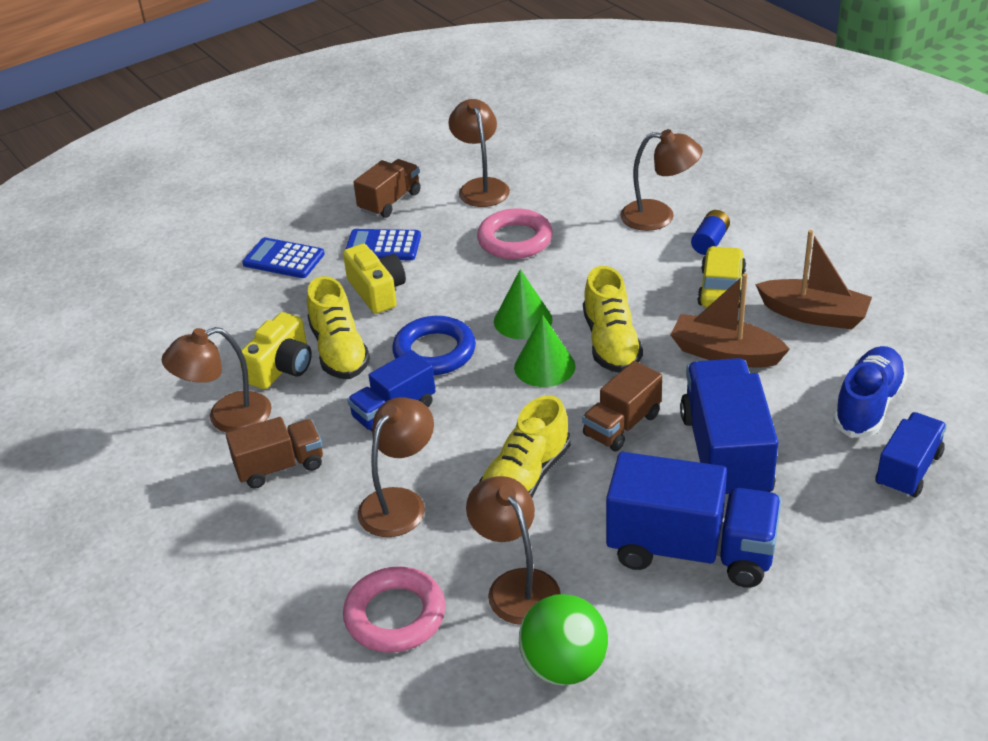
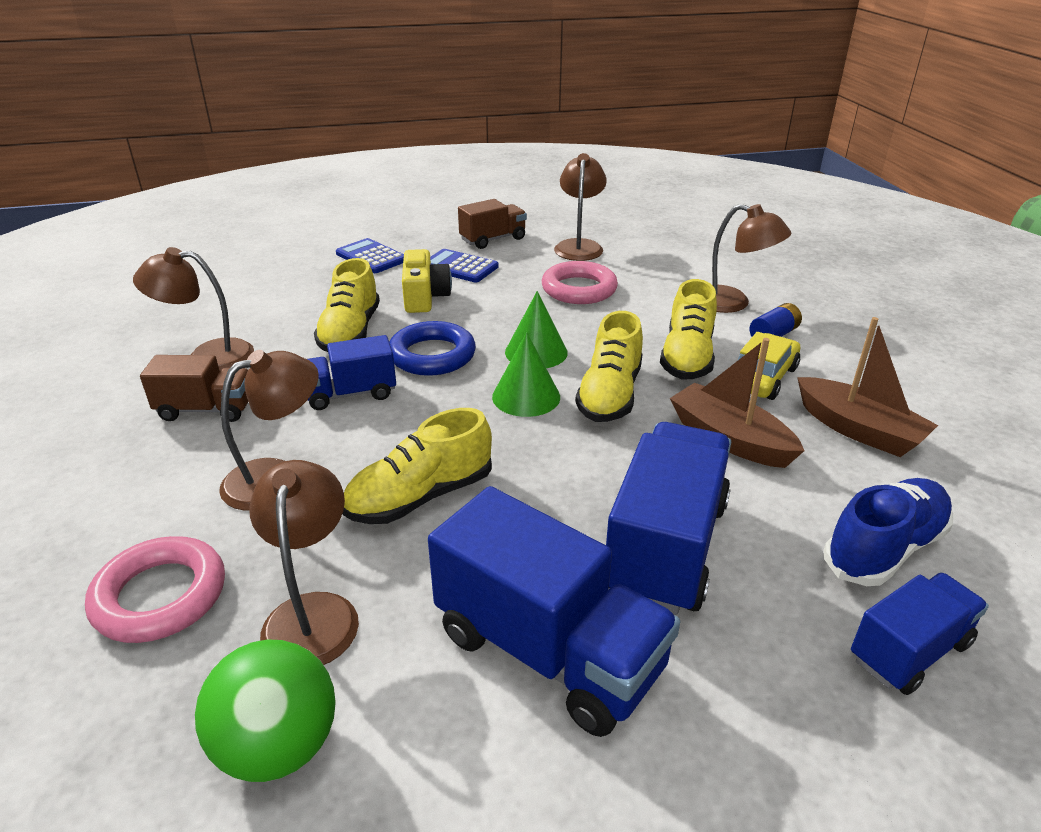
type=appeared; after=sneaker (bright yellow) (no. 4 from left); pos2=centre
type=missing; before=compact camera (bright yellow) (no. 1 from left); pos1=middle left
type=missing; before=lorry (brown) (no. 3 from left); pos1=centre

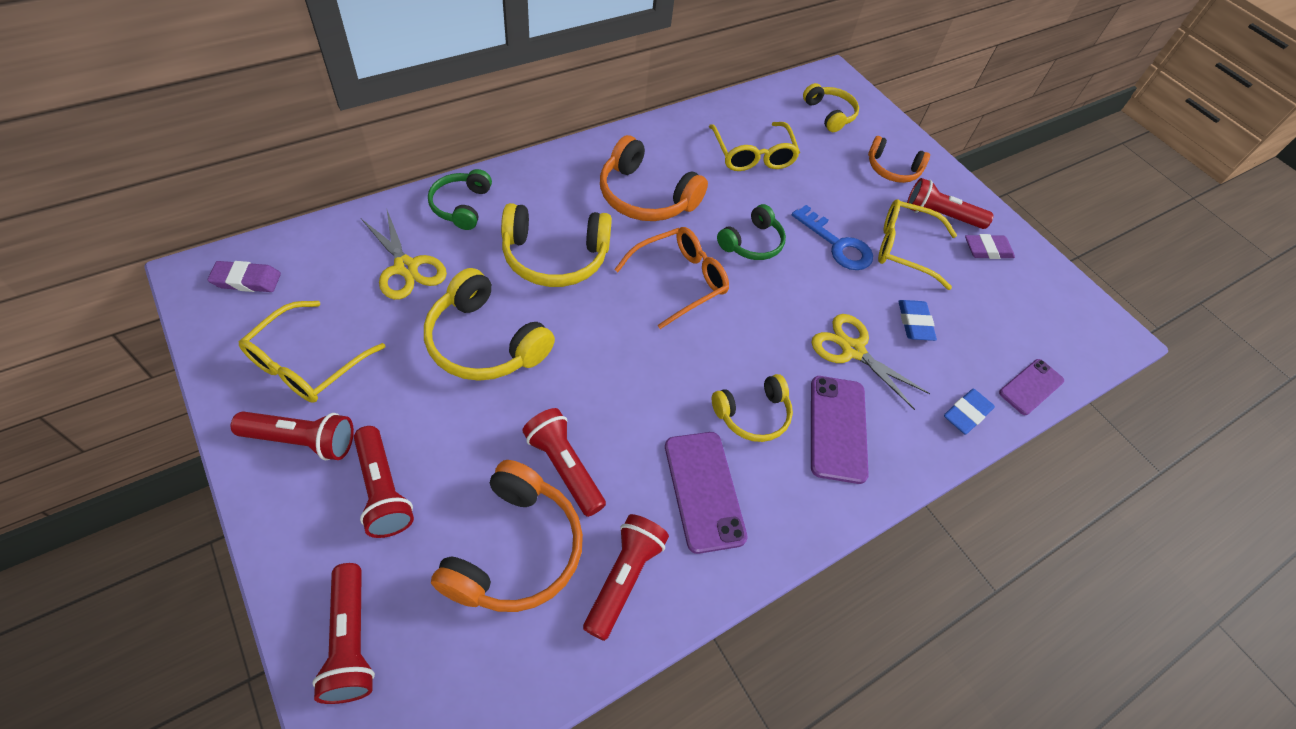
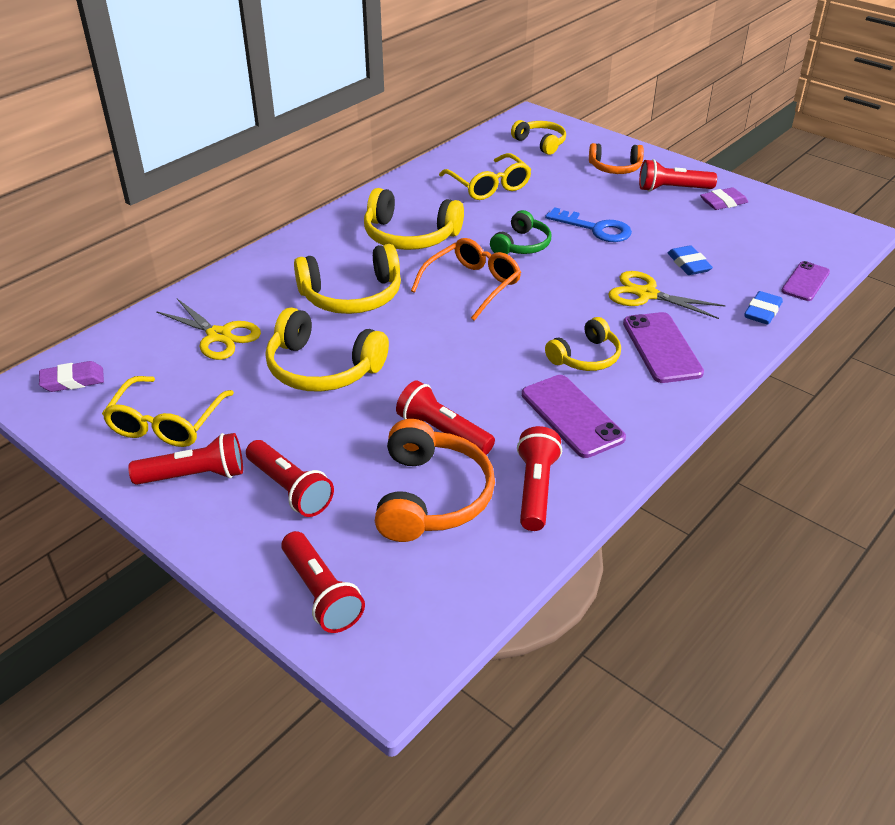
type=colour; before=headphones (orange) (no. 2 from left); after=headphones (bright yellow) (no. 3 from left); pos1=top centre; pos2=top centre
type=missing; before=headphones (green) (no. 1 from left); pos1=top centre
type=missing; before=spectacles (bright yellow) (no. 3 from left); pos1=middle right

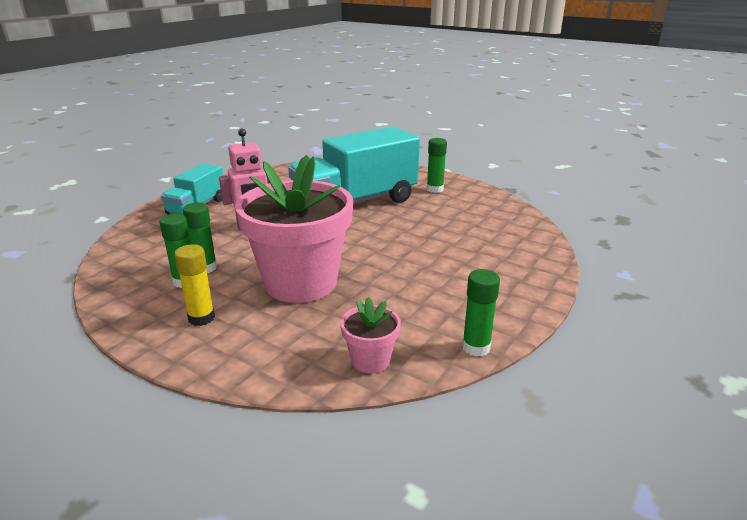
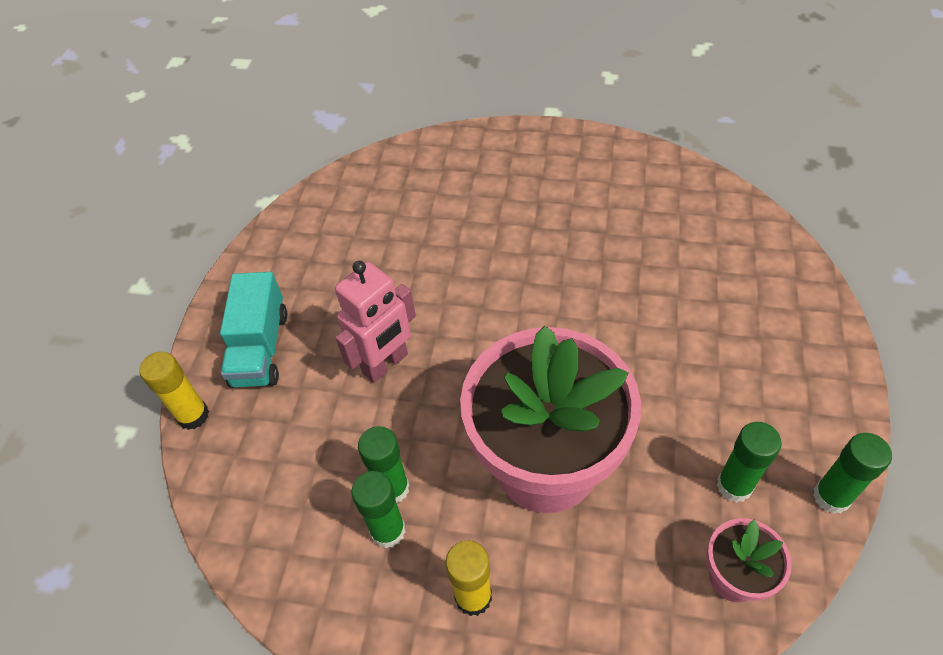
type=appeared; after=glue stick (bright yellow) (no. 1 from left); pos2=middle left
type=relocated; before=glue stick (green) (no. 3 from left); pos1=top centre; pos2=bottom right
type=missing; before=lorry (turquoise) (no. 2 from left); pos1=top centre

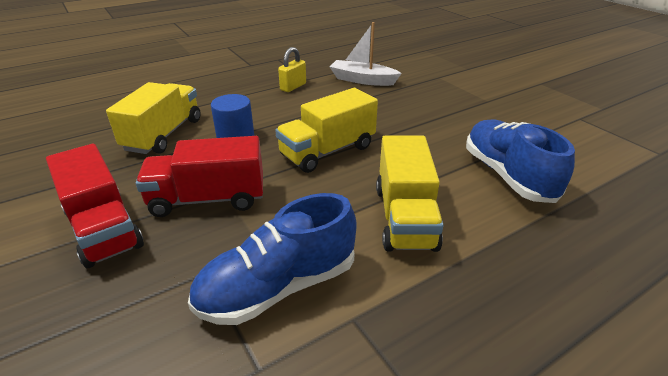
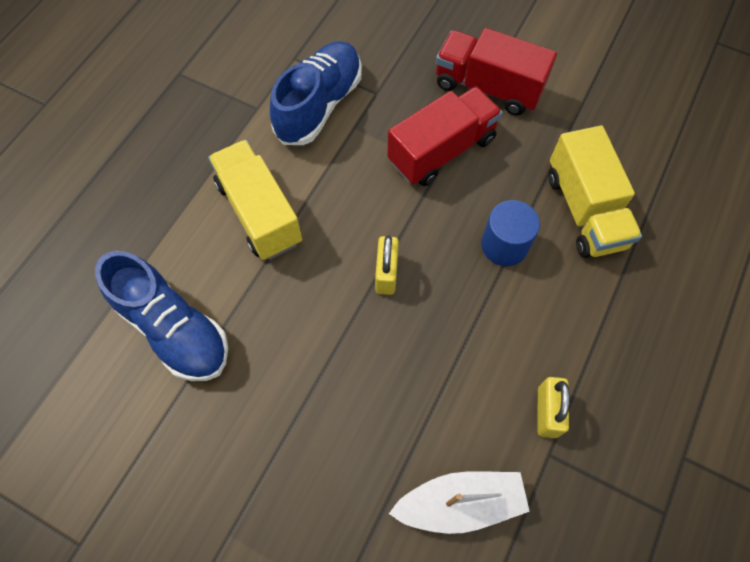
type=exchanged; before=lorry (bright yellow) (no. 2 from left); after=padlock (bright yellow) (no. 1 from left); pos1=centre; pos2=centre

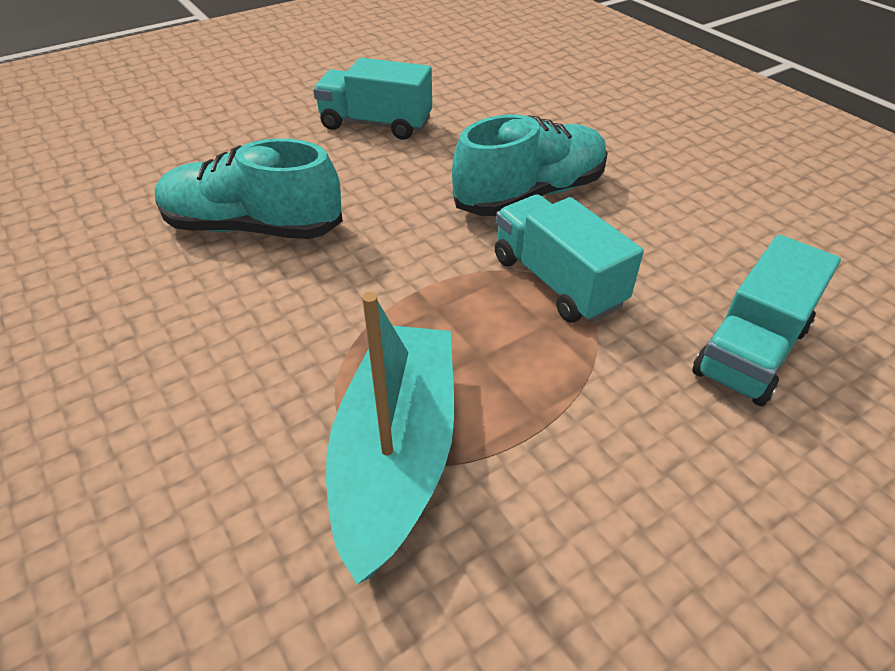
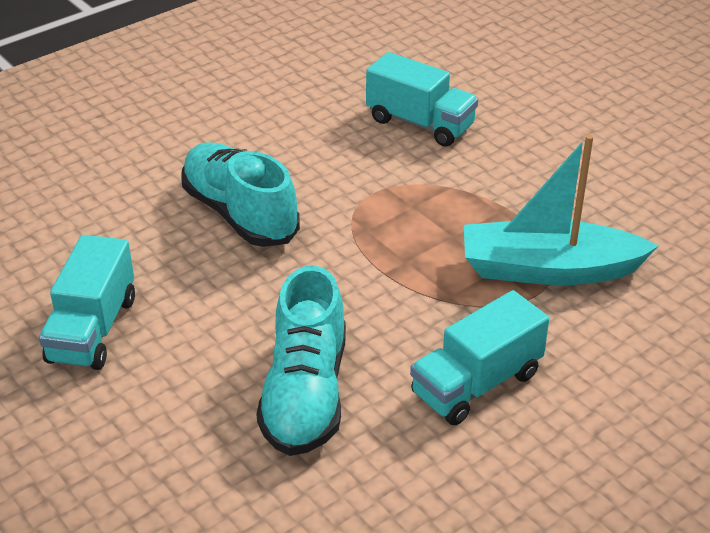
type=relocated; before=lorry (turquoise) (no. 2 from left in the first image); after=lorry (turquoise) (no. 3 from left); pos1=centre; pos2=bottom right

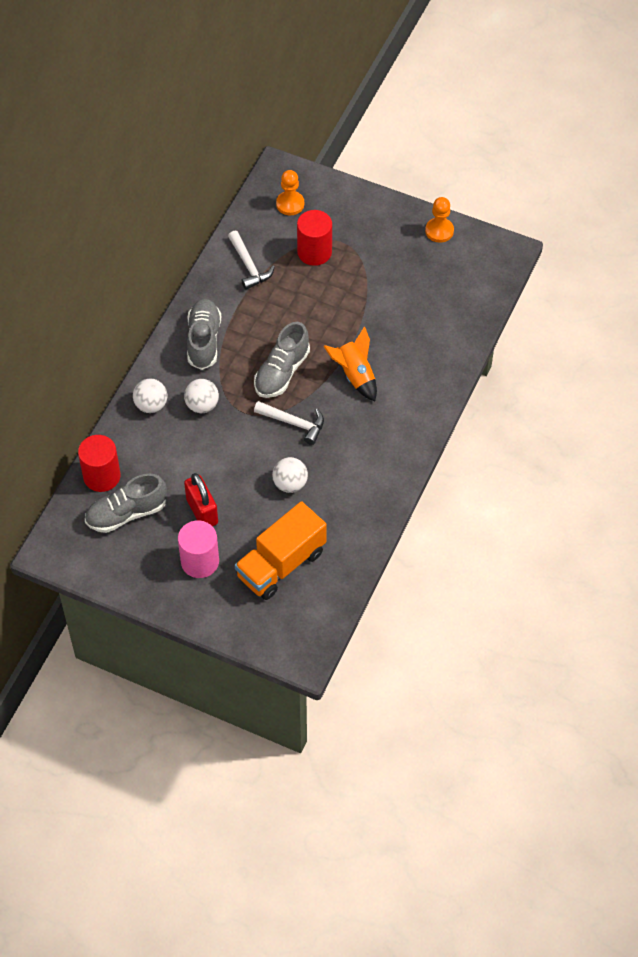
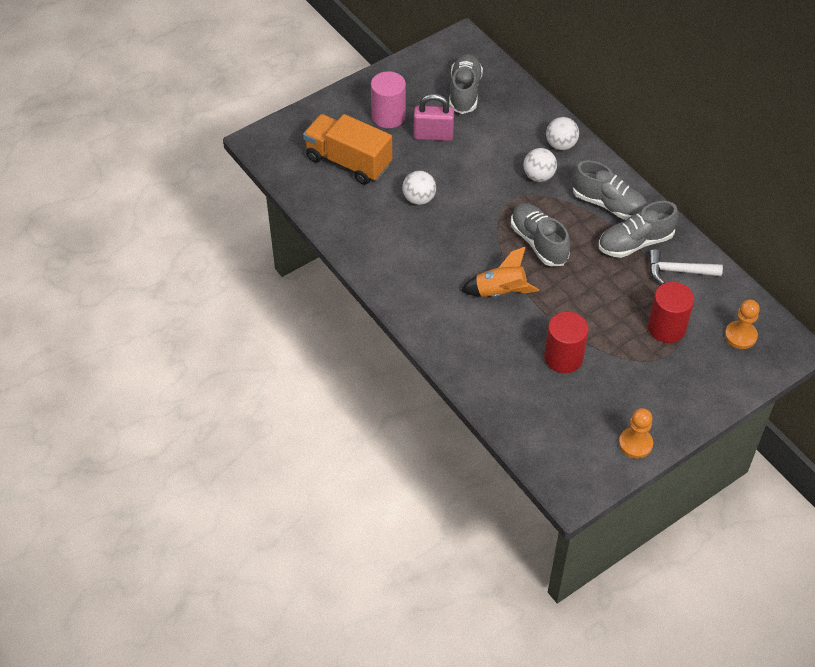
type=spun; before=lorry (orange); pos1=centre; pos2=top centre; turn=-45
type=colour; before=padlock (crimson); after=padlock (rosy); pos1=middle left; pos2=top centre
type=relocated; before=cylinder shape (crimson) (no. 1 from left); pos1=middle left; pos2=middle right
type=appeared; after=sneaker (grey) (no. 4 from left); pos2=middle right
type=missing; before=hammer (pure white) (no. 2 from left); pos1=centre

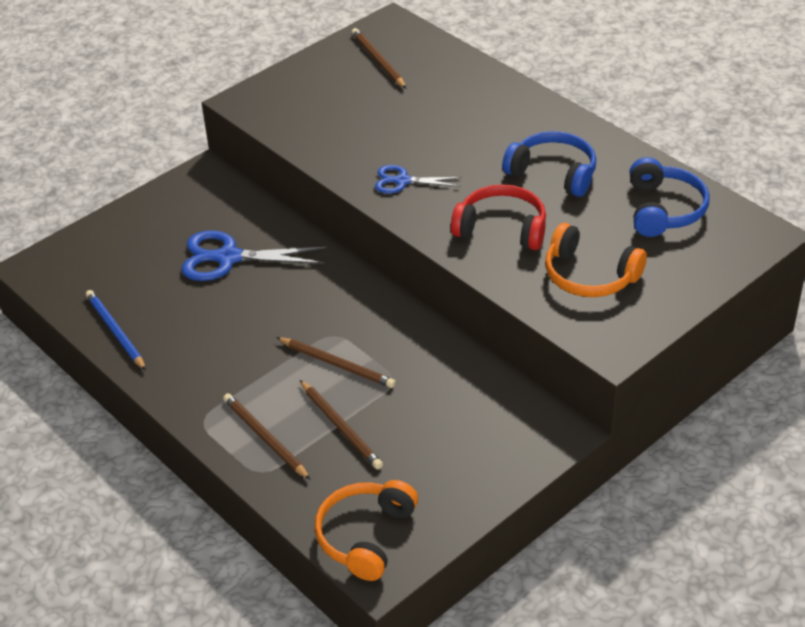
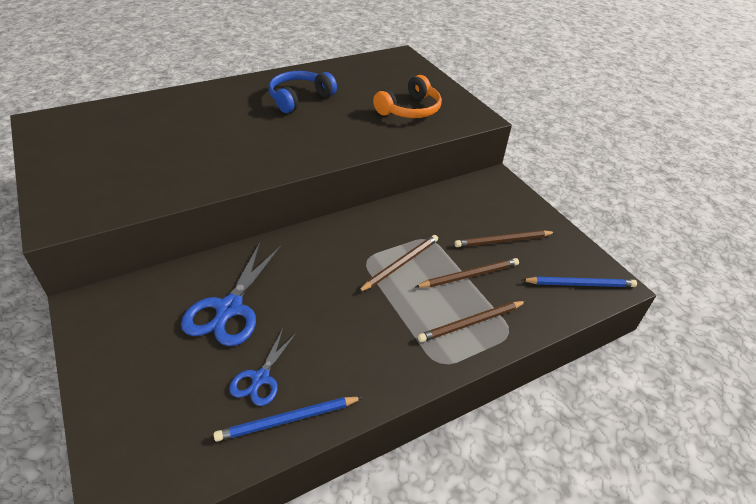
type=relocated; before=pair of scissors (royal blue) (no. 2 from left); pos1=top centre; pos2=bottom centre
type=relocated; before=pencil (brown) (no. 4 from left); pos1=top centre; pos2=middle right
type=exchanged; before=headphones (orange) (no. 1 from left); after=pencil (royal blue) (no. 2 from left); pos1=bottom centre; pos2=middle right
type=missing; before=headphones (crimson); pos1=centre
type=missing; before=headphones (royal blue) (no. 2 from left); pos1=top right

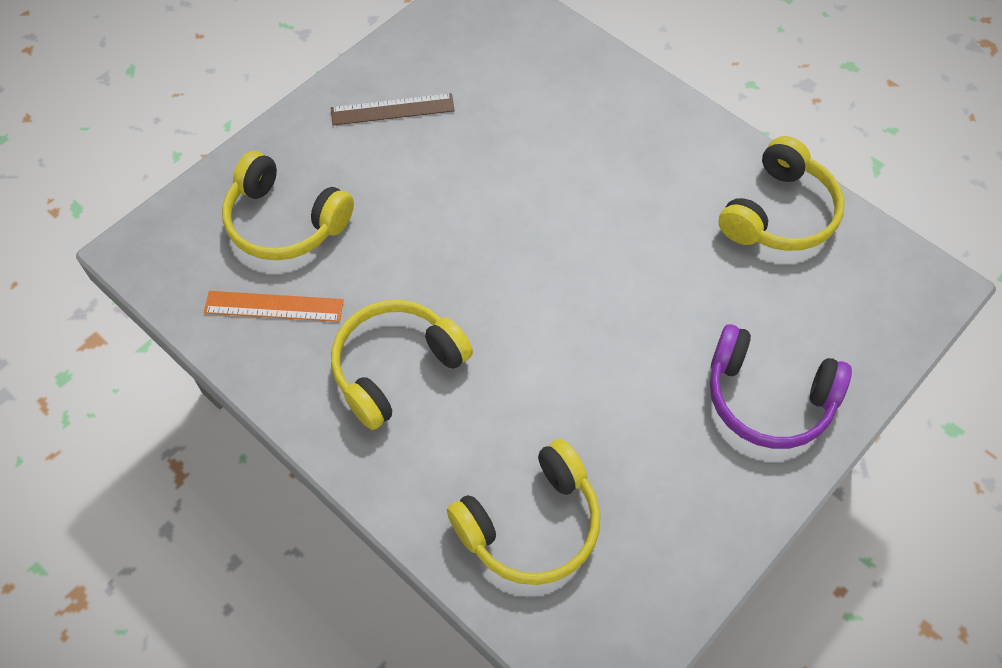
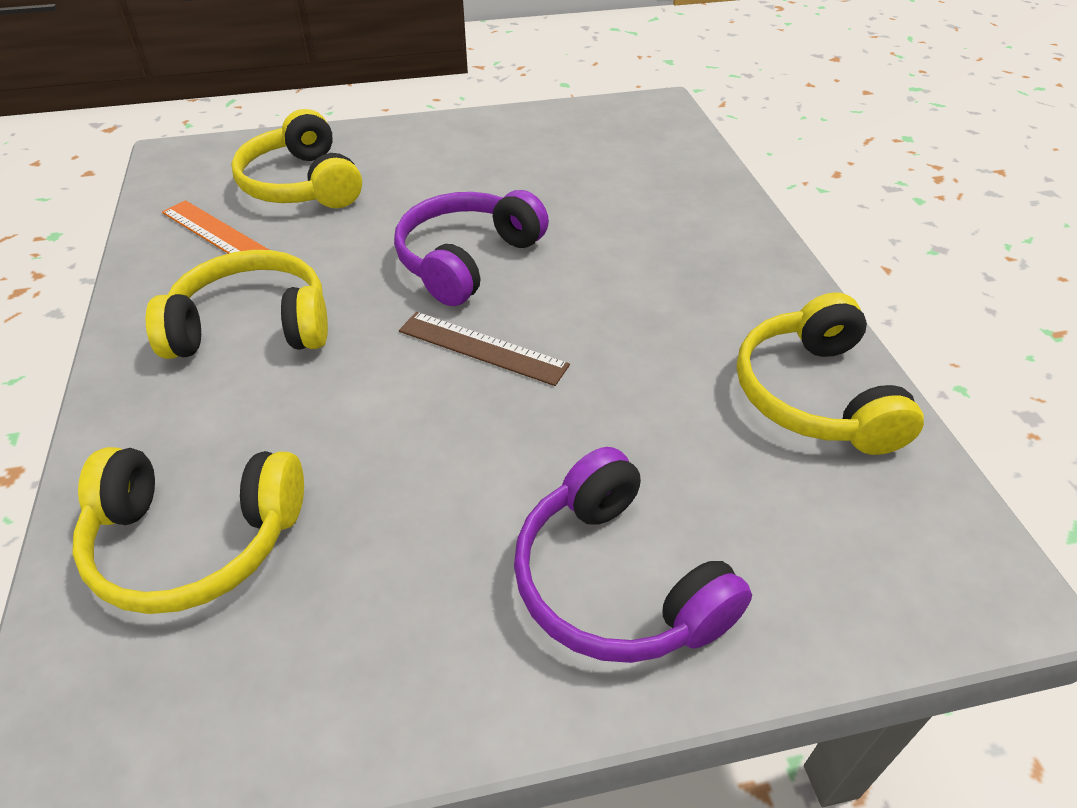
type=appeared; after=headphones (royal purple) (no. 1 from left); pos2=top centre
type=relocated; before=straightedge (brown); pos1=top centre; pos2=centre
type=spun; before=headphones (bright yellow) (no. 4 from left); pos1=top right; pos2=middle right; turn=105

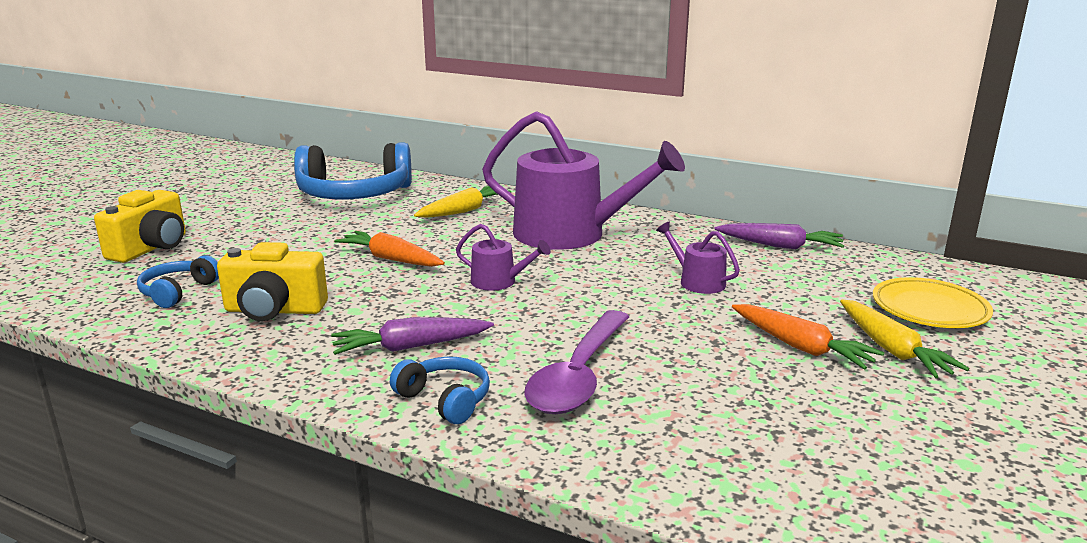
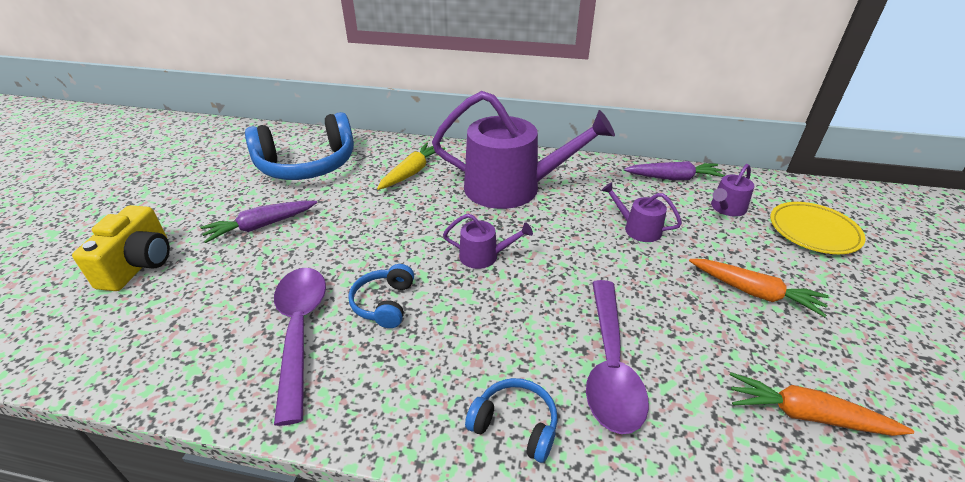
type=relocated; before=carrot (royal purple) (no. 1 from left); pos1=centre; pos2=middle left
type=exchanged; before=compact camera (bright yellow) (no. 2 from left); after=teaspoon (royal purple) (no. 1 from left); pos1=middle left; pos2=bottom left
type=relocated; before=headphones (royal blue) (no. 1 from left in the first image); after=headphones (royal blue) (no. 2 from left); pos1=middle left; pos2=centre
type=appeared; after=watering pot (royal purple) (no. 4 from left); pos2=middle right
type=relocated; before=carrot (orange) (no. 1 from left in the first image); after=carrot (orange) (no. 2 from left); pos1=centre; pos2=bottom right
type=missing; before=carrot (bright yellow) (no. 2 from left); pos1=middle right

